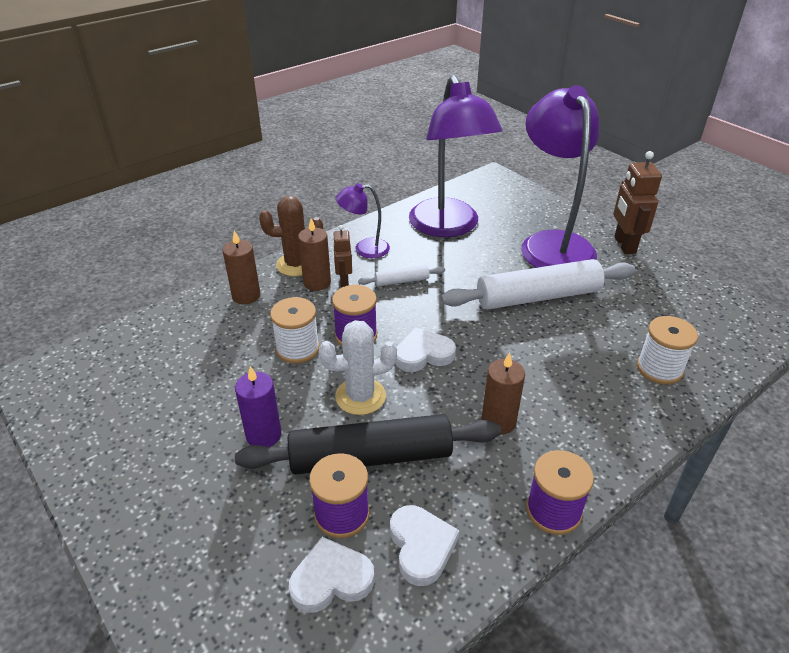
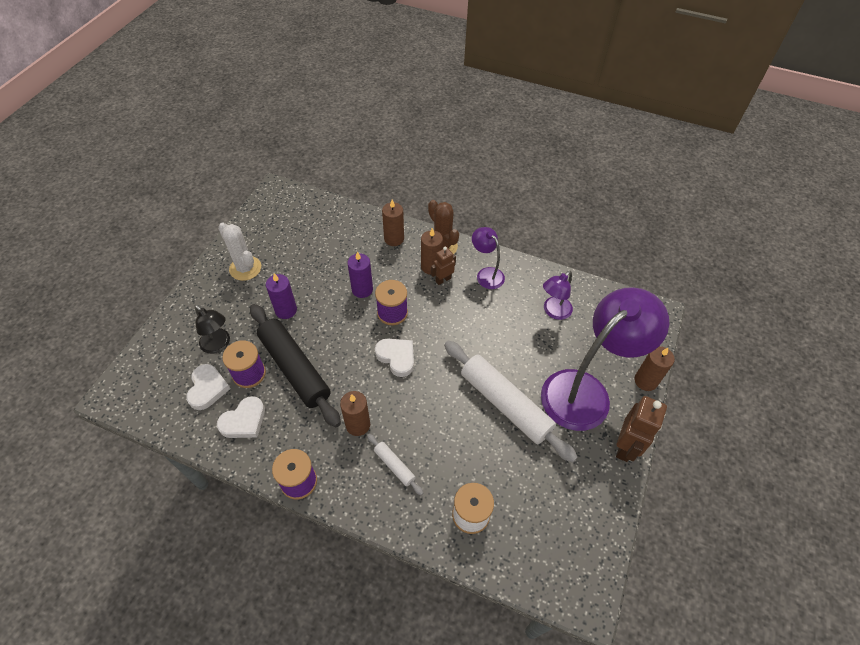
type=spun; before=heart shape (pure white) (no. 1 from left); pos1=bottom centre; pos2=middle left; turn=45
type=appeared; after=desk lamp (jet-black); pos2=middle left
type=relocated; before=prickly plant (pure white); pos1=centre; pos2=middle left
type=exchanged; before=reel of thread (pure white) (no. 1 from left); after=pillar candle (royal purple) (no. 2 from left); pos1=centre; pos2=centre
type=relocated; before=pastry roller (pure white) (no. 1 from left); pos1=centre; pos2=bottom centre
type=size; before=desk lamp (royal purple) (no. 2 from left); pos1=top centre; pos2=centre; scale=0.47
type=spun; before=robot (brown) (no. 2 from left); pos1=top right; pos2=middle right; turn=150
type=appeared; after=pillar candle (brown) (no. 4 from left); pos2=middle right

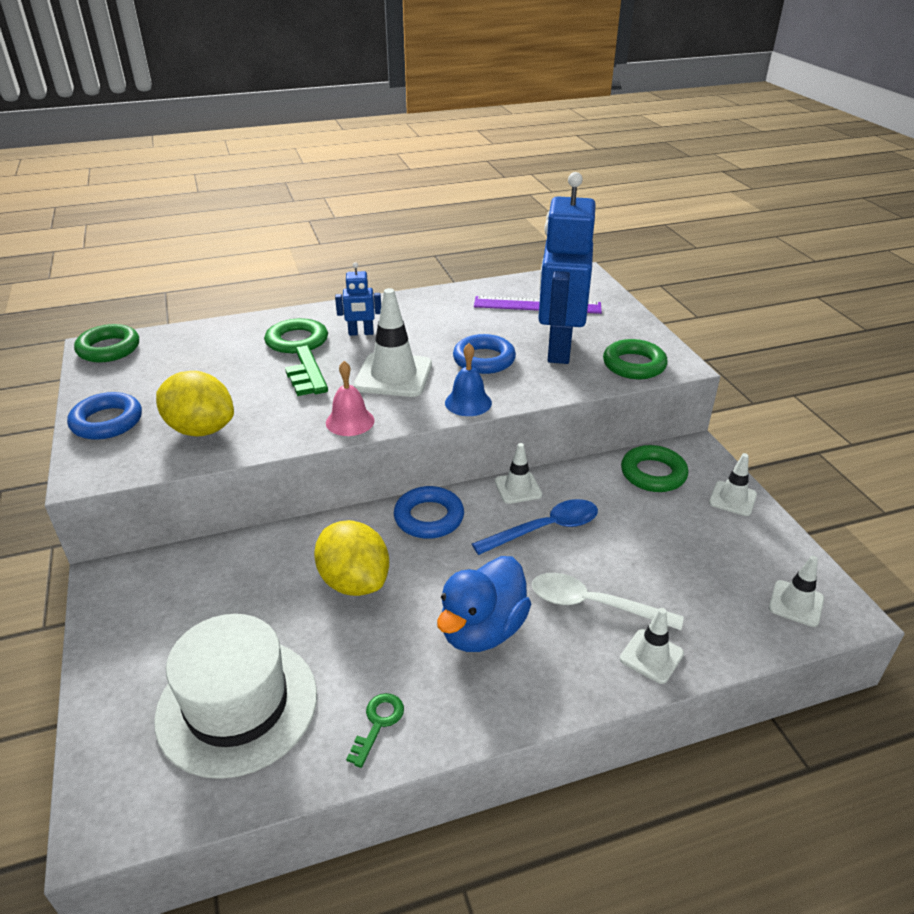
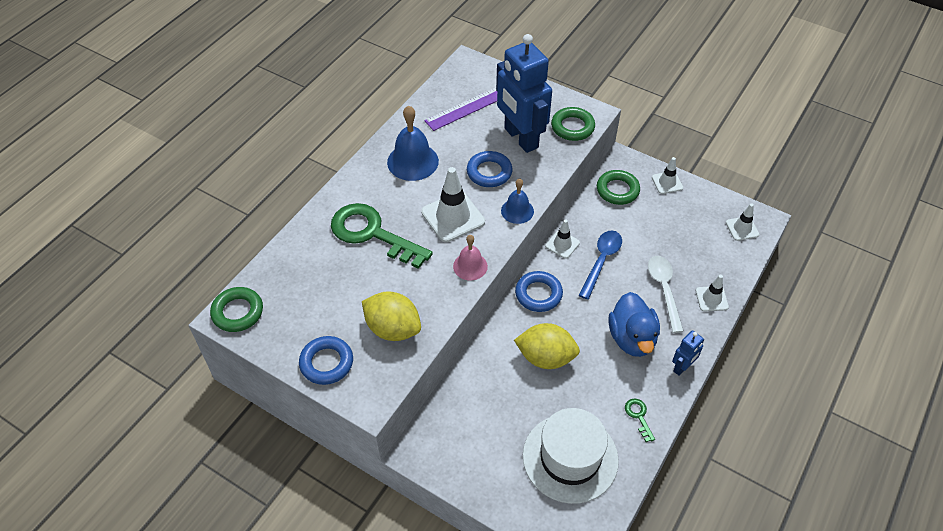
type=spun; before=lemon (bright yellow) (no. 1 from left); pos1=middle left; pos2=centre; turn=45
type=appeared; after=bell (royal blue) (no. 1 from left); pos2=top centre
type=spun; before=teaspoon (pure white); pos1=centre; pos2=middle right; turn=105
type=relocated; before=robot (royal blue) (no. 1 from left in the first image); after=robot (royal blue) (no. 2 from left); pos1=top centre; pos2=middle right

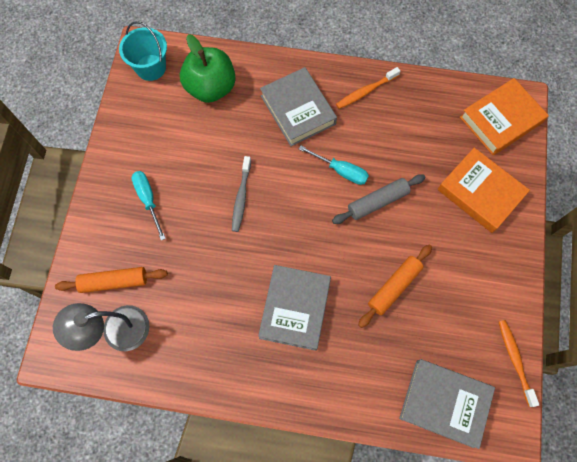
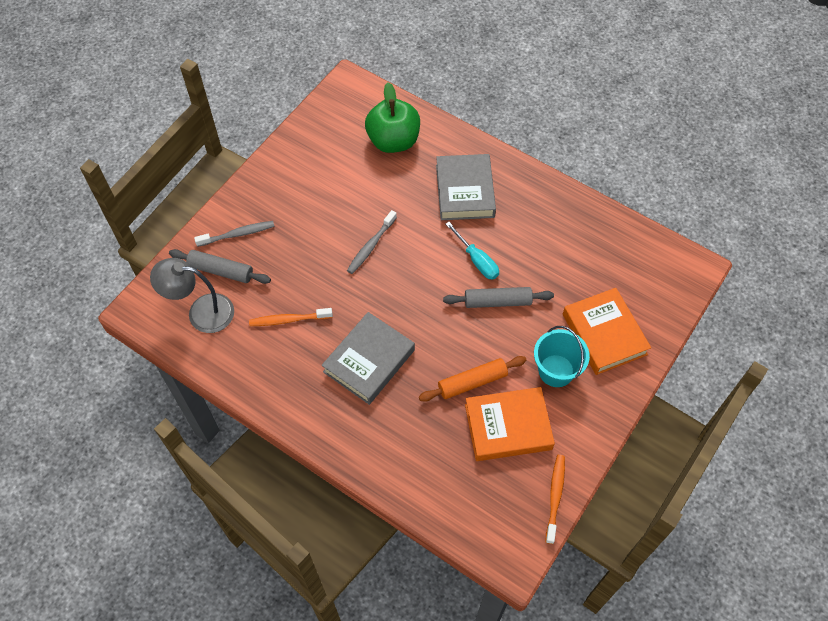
type=colour; before=pastry roller (orange) (no. 1 from left); after=pastry roller (grey) (no. 1 from left); pos1=middle left; pos2=middle left
type=appeared; after=toothbrush (grey) (no. 1 from left); pos2=middle left
type=relocated; before=toothbrush (orange) (no. 1 from left); pos1=top centre; pos2=centre
type=relocated; before=book (orange) (no. 2 from left in the first image); after=book (orange) (no. 1 from left); pos1=top right; pos2=bottom centre
type=relocated; before=pail (turquoise); pos1=top left; pos2=middle right
type=missing; before=hand screwdriver (turquoise) (no. 1 from left); pos1=middle left
type=missing; before=book (grey) (no. 3 from left); pos1=bottom right

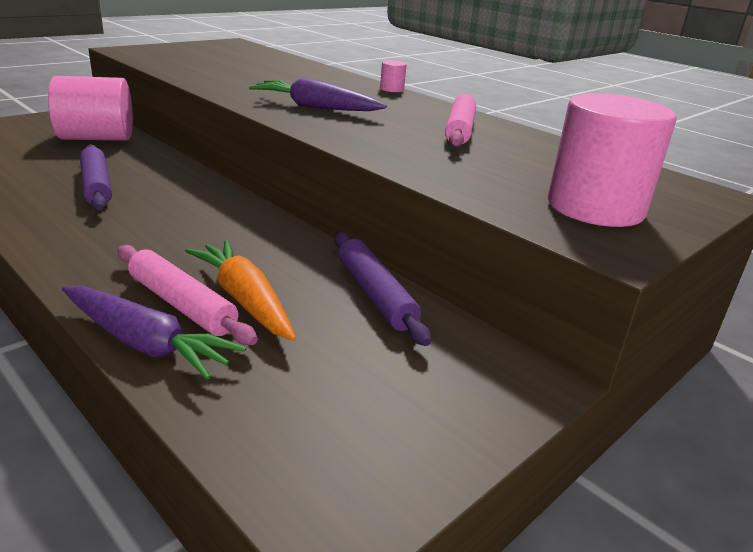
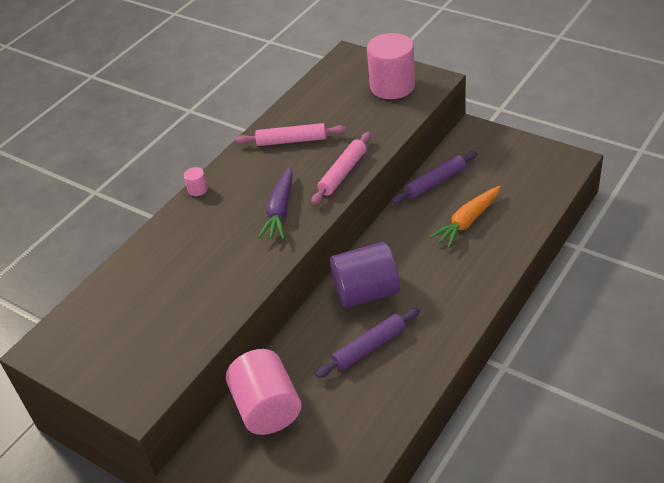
type=relocated; before=pastry roller (rosy) (no. 1 from left in the first image); after=pastry roller (rosy) (no. 2 from left); pos1=middle left; pos2=centre
type=appeared; after=cylinder shape (royal purple); pos2=centre
type=missing; before=carrot (royal purple) (no. 1 from left); pos1=middle left

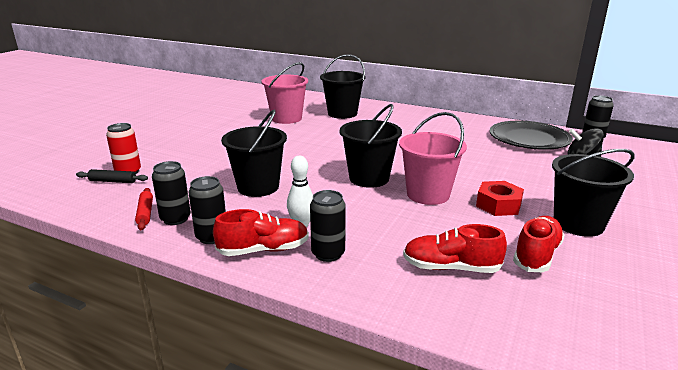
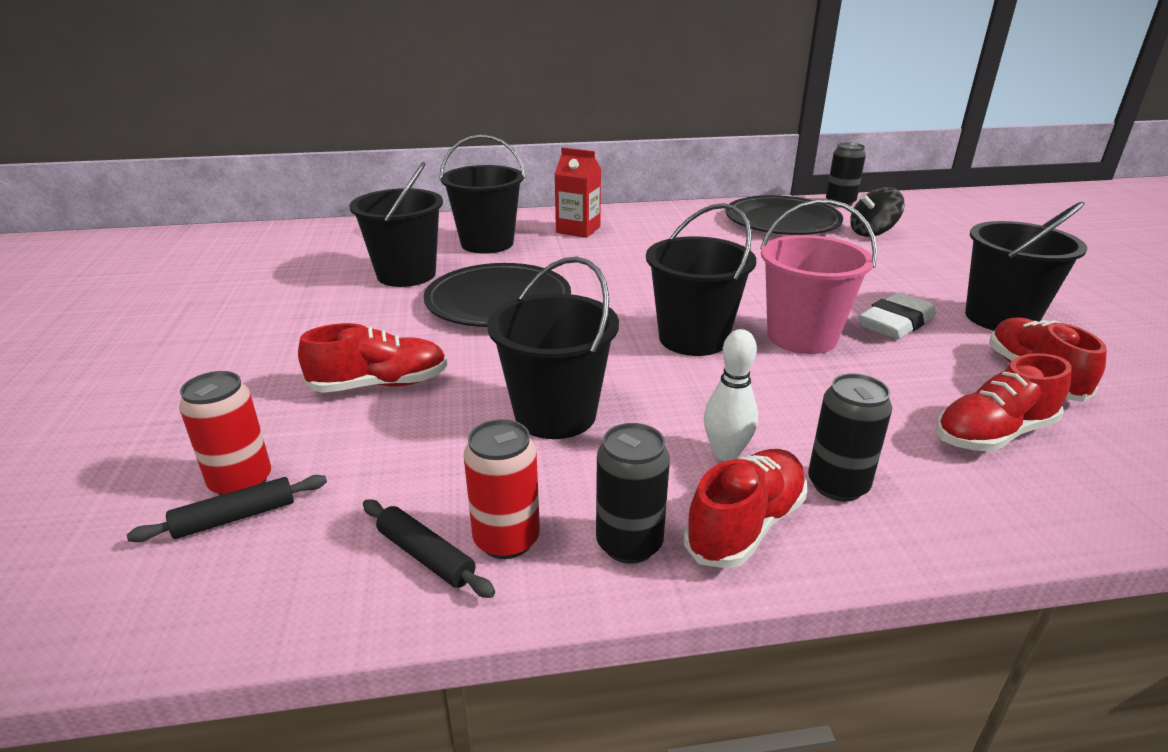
type=appeared; after=sneaker (crimson) (no. 1 from left); pos2=middle left
type=colour; before=pail (rosy) (no. 1 from left); after=pail (jet-black) (no. 1 from left); pos1=top centre; pos2=top centre
type=colour; before=pastry roller (crimson); after=pastry roller (jet-black) (no. 2 from left); pos1=middle left; pos2=bottom centre
type=appeared; after=plate (jet-black) (no. 1 from left); pos2=centre
type=colour; before=soda can (jet-black) (no. 1 from left); after=soda can (crimson) (no. 2 from left); pos1=middle left; pos2=centre
type=appeared; after=juice carton (crimson); pos2=top centre
type=exchanged; before=hexagon nut (crimson); after=eraser (pure white); pos1=middle right; pos2=middle right

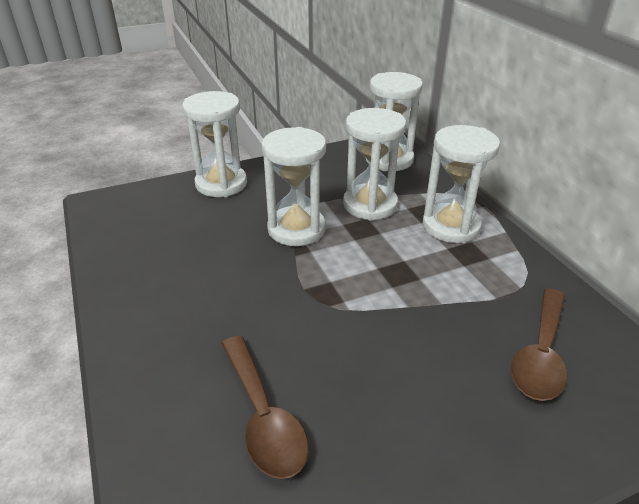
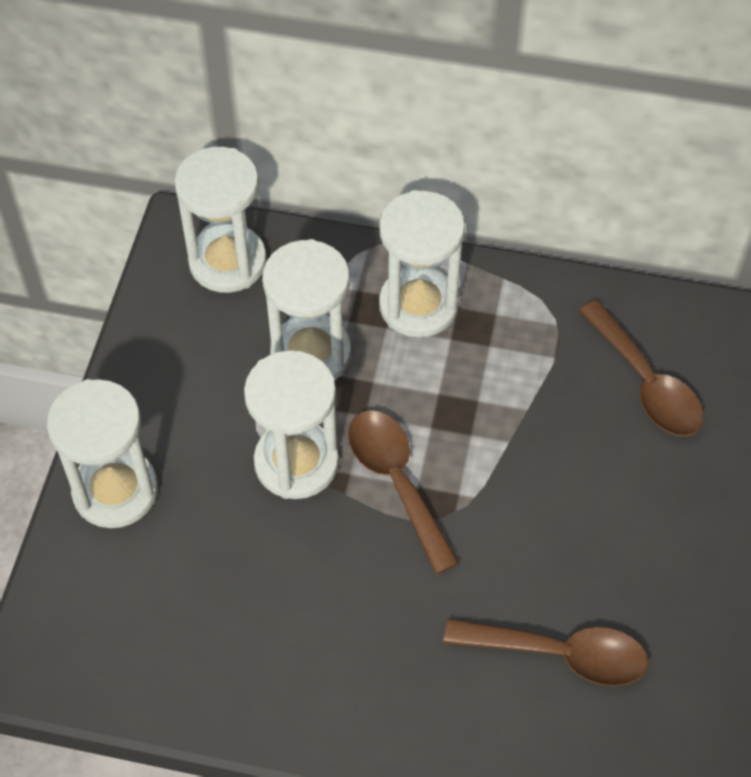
type=appeared; after=teaspoon (brown) (no. 1 from left); pos2=centre

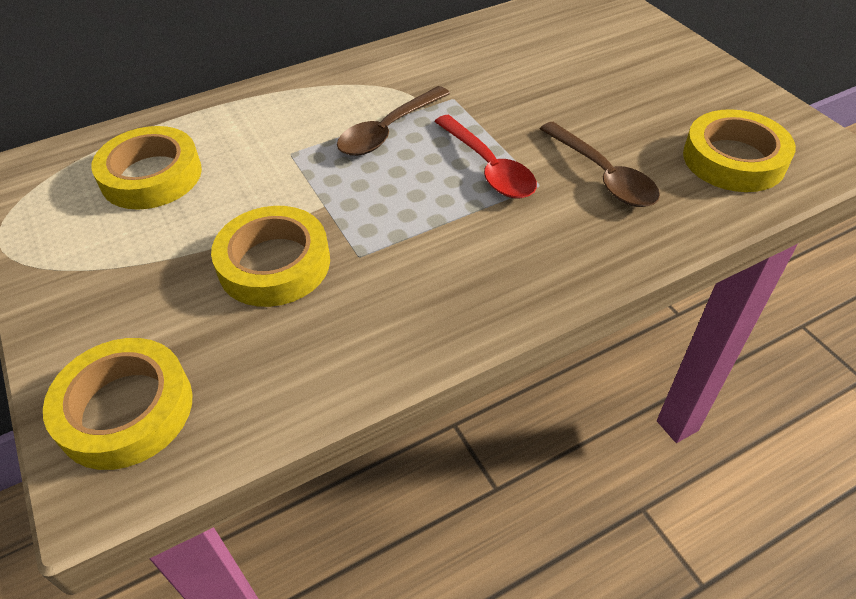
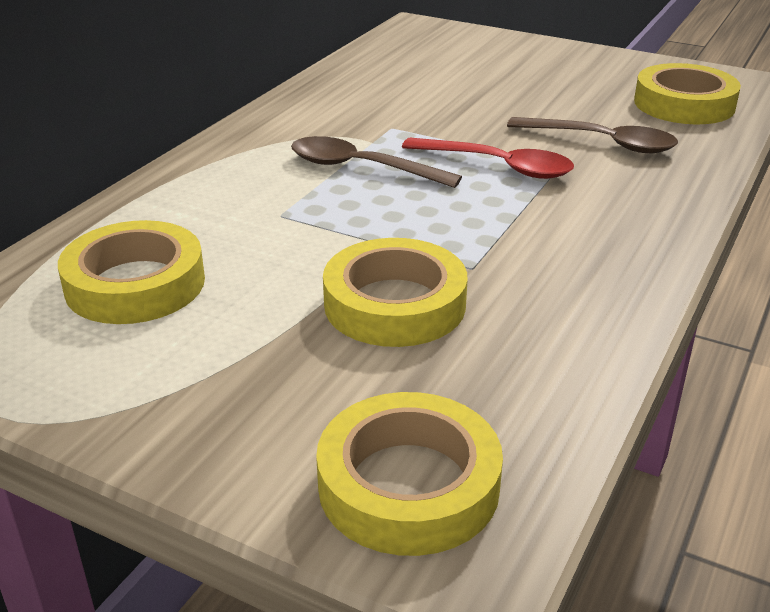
type=spun; before=teaspoon (brown) (no. 1 from left); pos1=top centre; pos2=top centre; turn=105

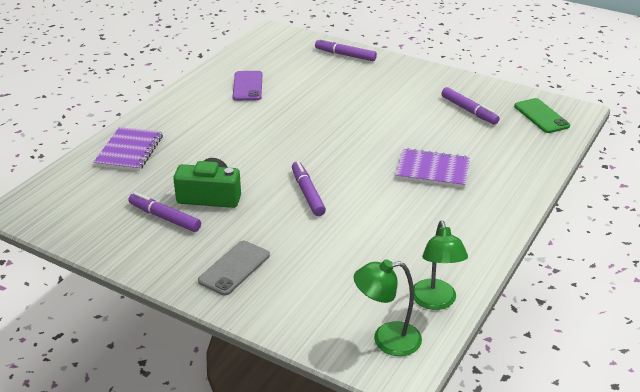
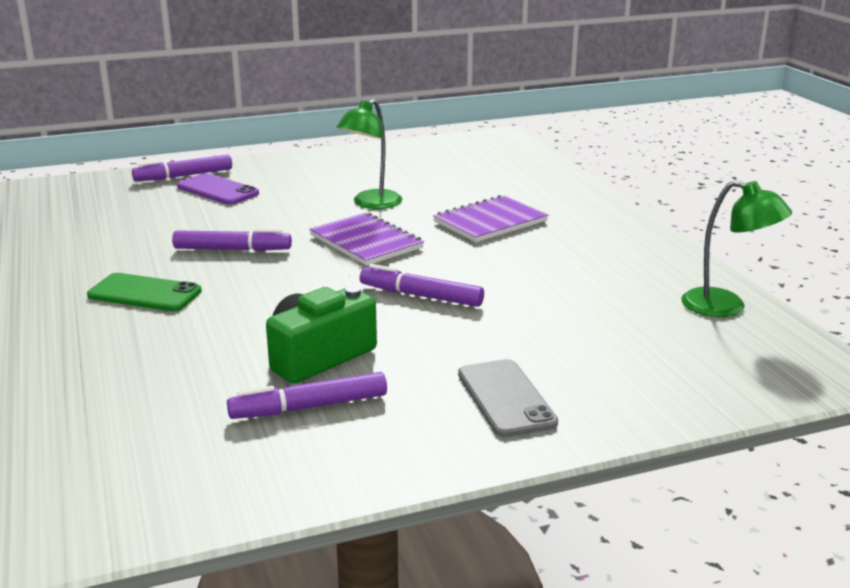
type=relocated; before=mobile phone (green); pos1=top right; pos2=middle left
type=relocated; before=marker pen (royal purple) (no. 4 from left in the first image); after=marker pen (royal purple) (no. 2 from left); pos1=top right; pos2=middle left
type=relocated; before=mobile phone (royal purple); pos1=top centre; pos2=top left
type=relocated; before=notepad (royal purple) (no. 1 from left); pos1=middle left; pos2=centre
type=relocated; before=desk lamp (green) (no. 1 from left); pos1=bottom centre; pos2=top centre

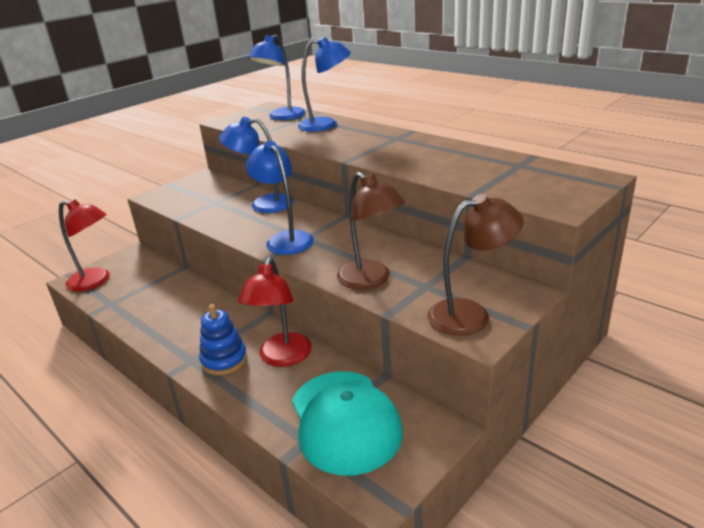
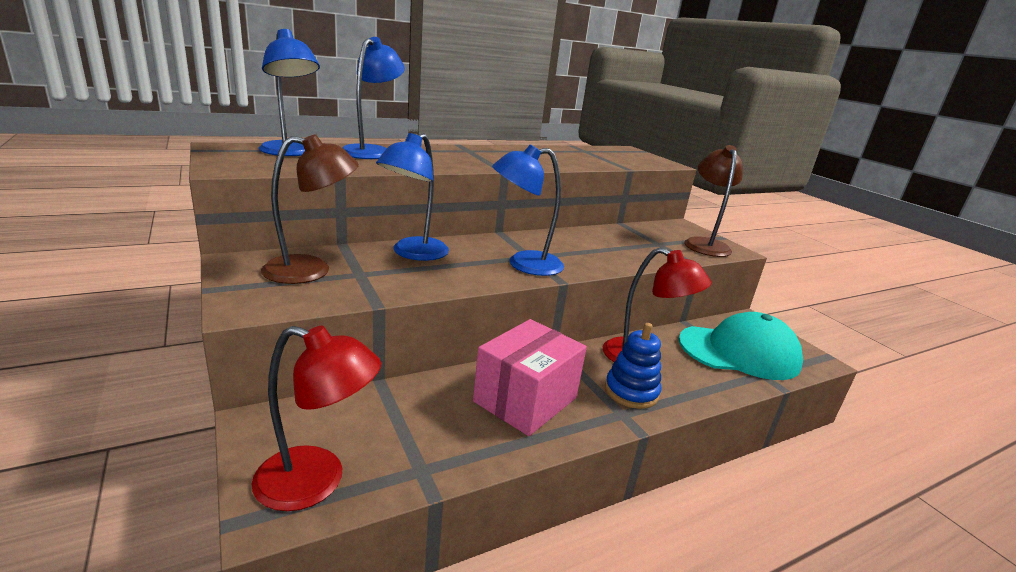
type=spun; before=desk lamp (crimson) (no. 1 from left); pos1=middle left; pos2=bottom left; turn=60
type=relocated; before=desk lamp (brown) (no. 1 from left); pos1=centre; pos2=middle left
type=appeared; after=box (rosy); pos2=centre

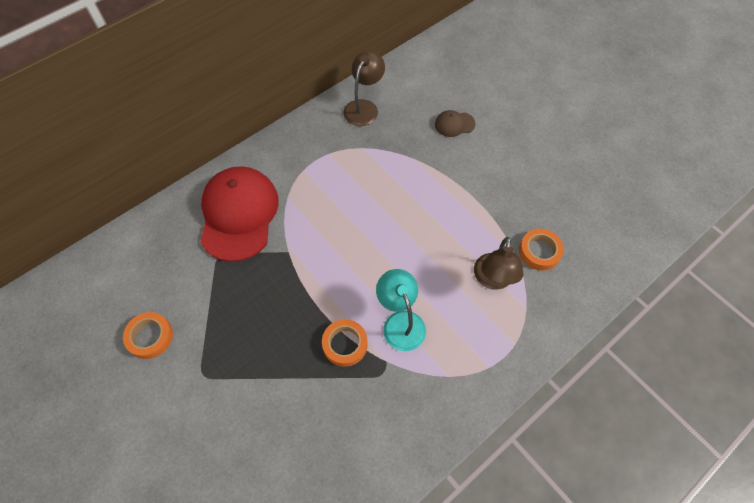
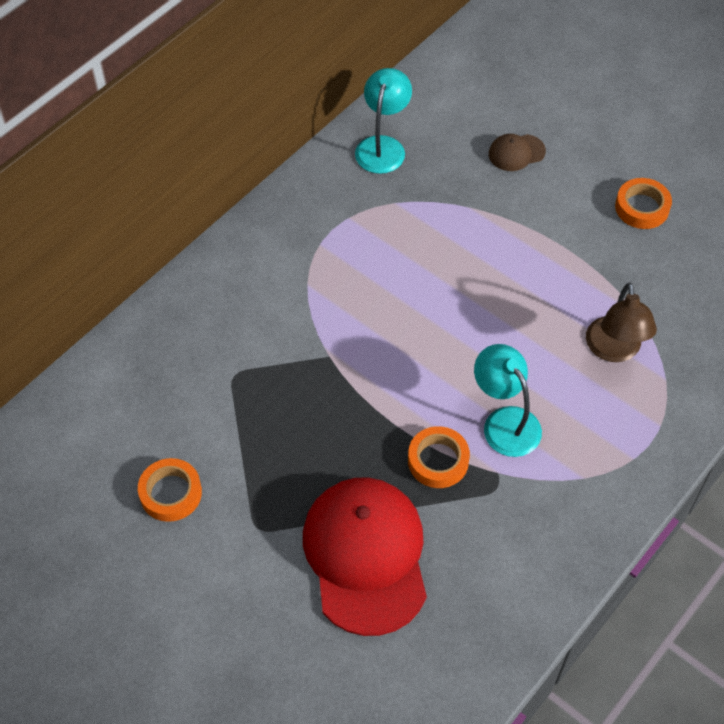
type=relocated; before=baseball cap (crimson); pos1=middle left; pos2=bottom centre
type=colour; before=desk lamp (brown) (no. 1 from left); after=desk lamp (turquoise) (no. 1 from left); pos1=top centre; pos2=top centre
type=relocated; before=tape (orange) (no. 3 from left); pos1=middle right; pos2=top right

